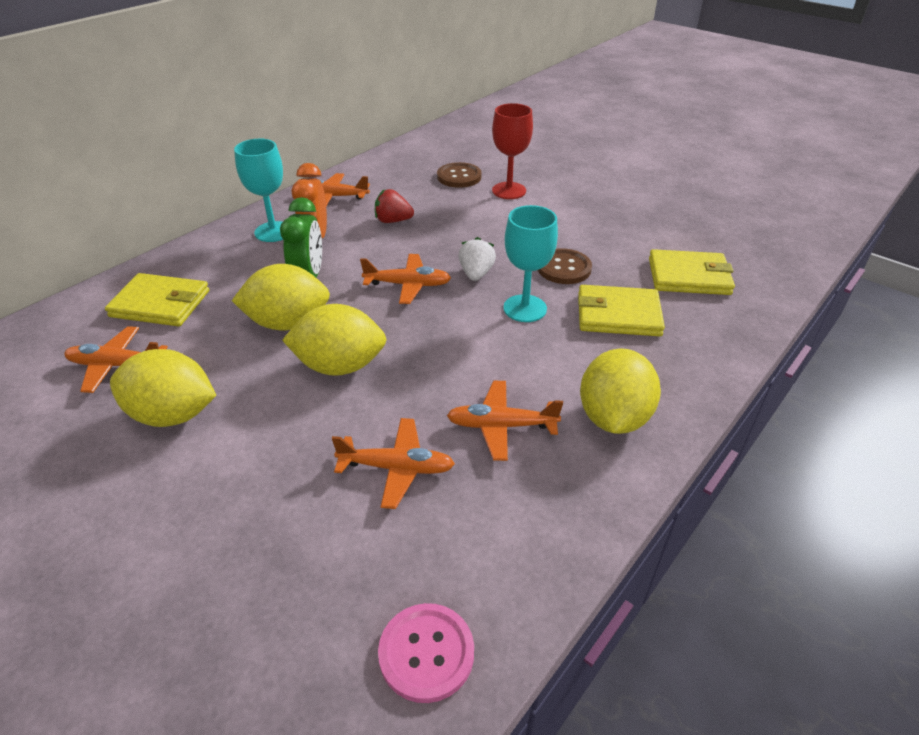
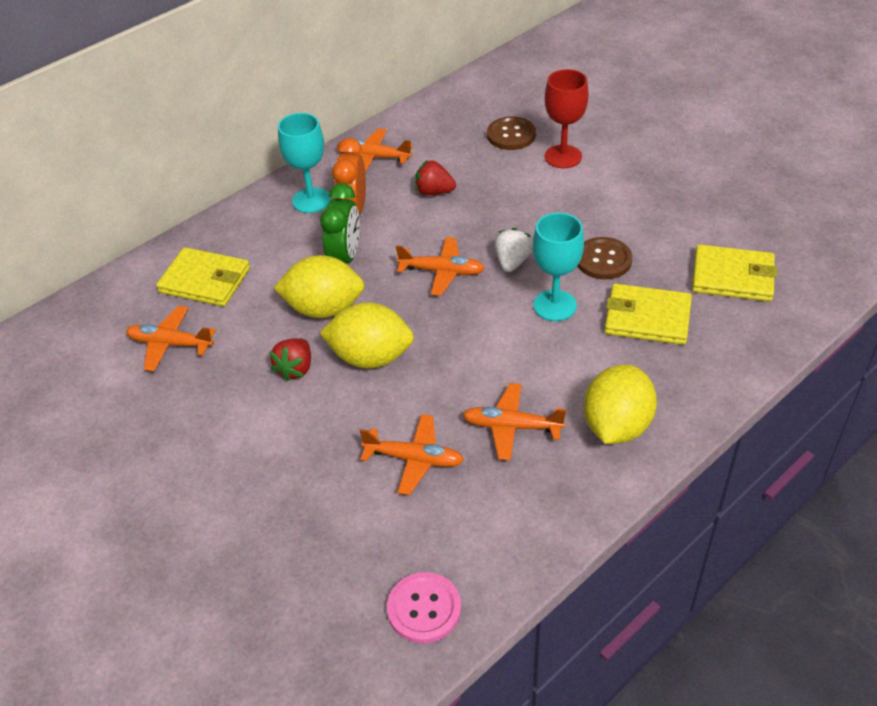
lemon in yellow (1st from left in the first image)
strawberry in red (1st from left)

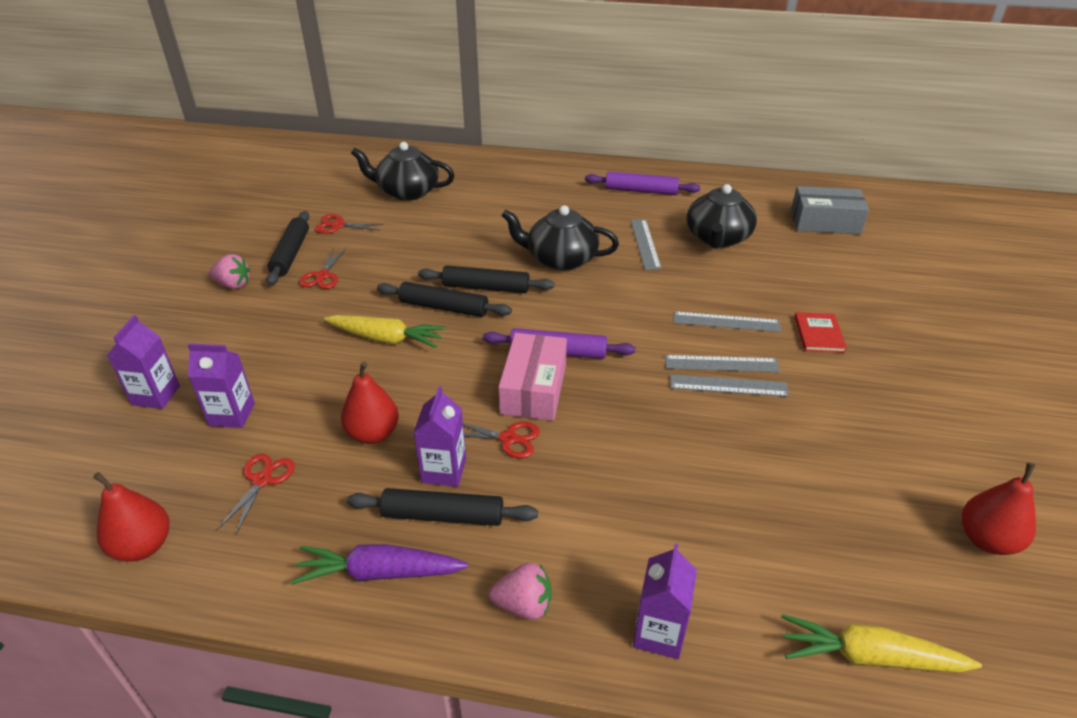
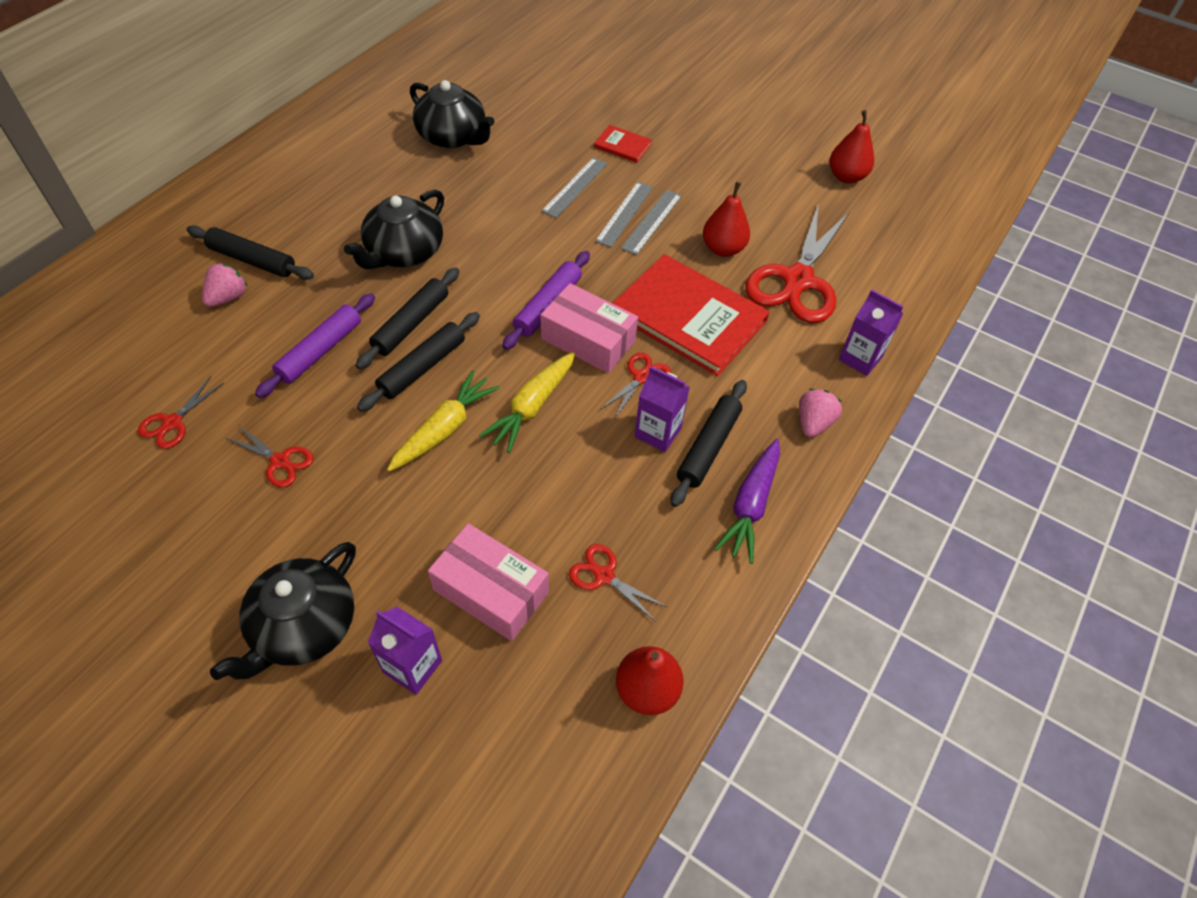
box in pink (1st from left)
strawberry in pink (1st from left)
rolling pin in black (1st from left)
pear in red (2nd from left)
teapot in black (1st from left)
rolling pin in purple (1st from left)
ruler in grey (1st from left in the first image)
carrot in yellow (2nd from left)
box in grey
book in red (2nd from left)
scissors in red (5th from left)

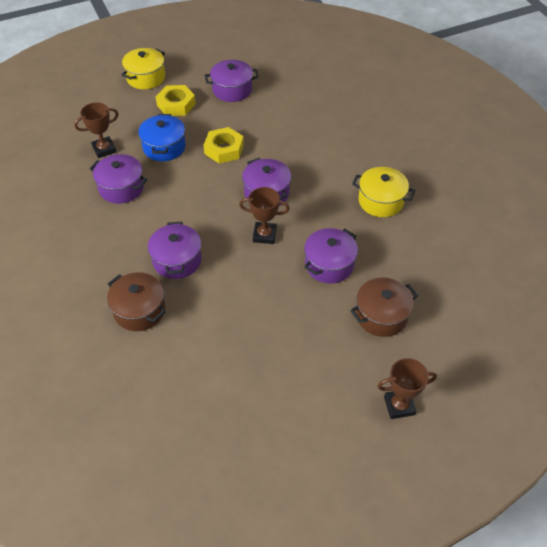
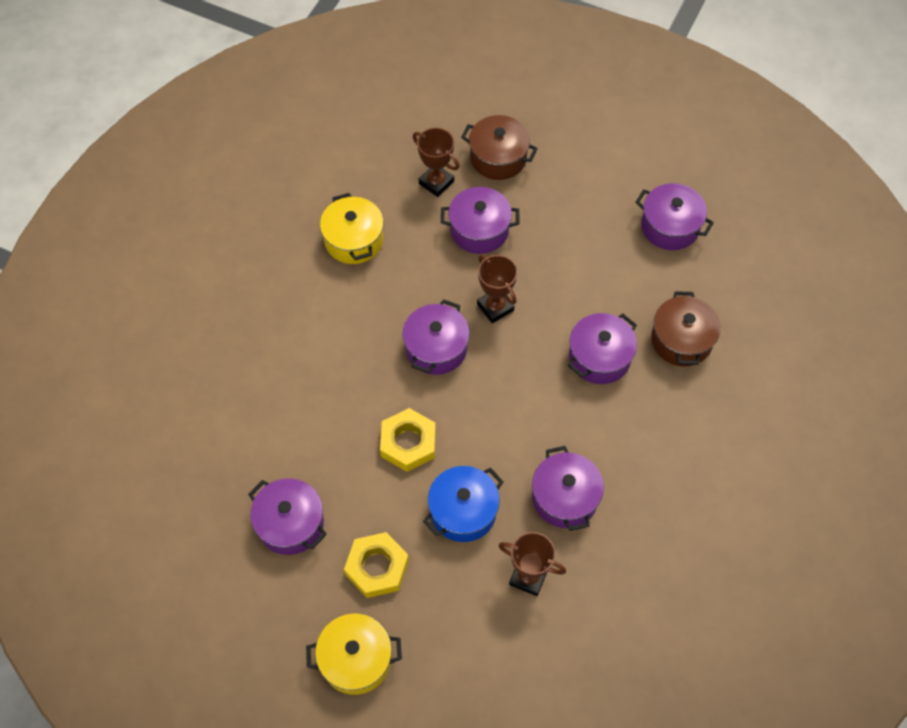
trophy in brown (1st from left)
pot in purple (6th from left)

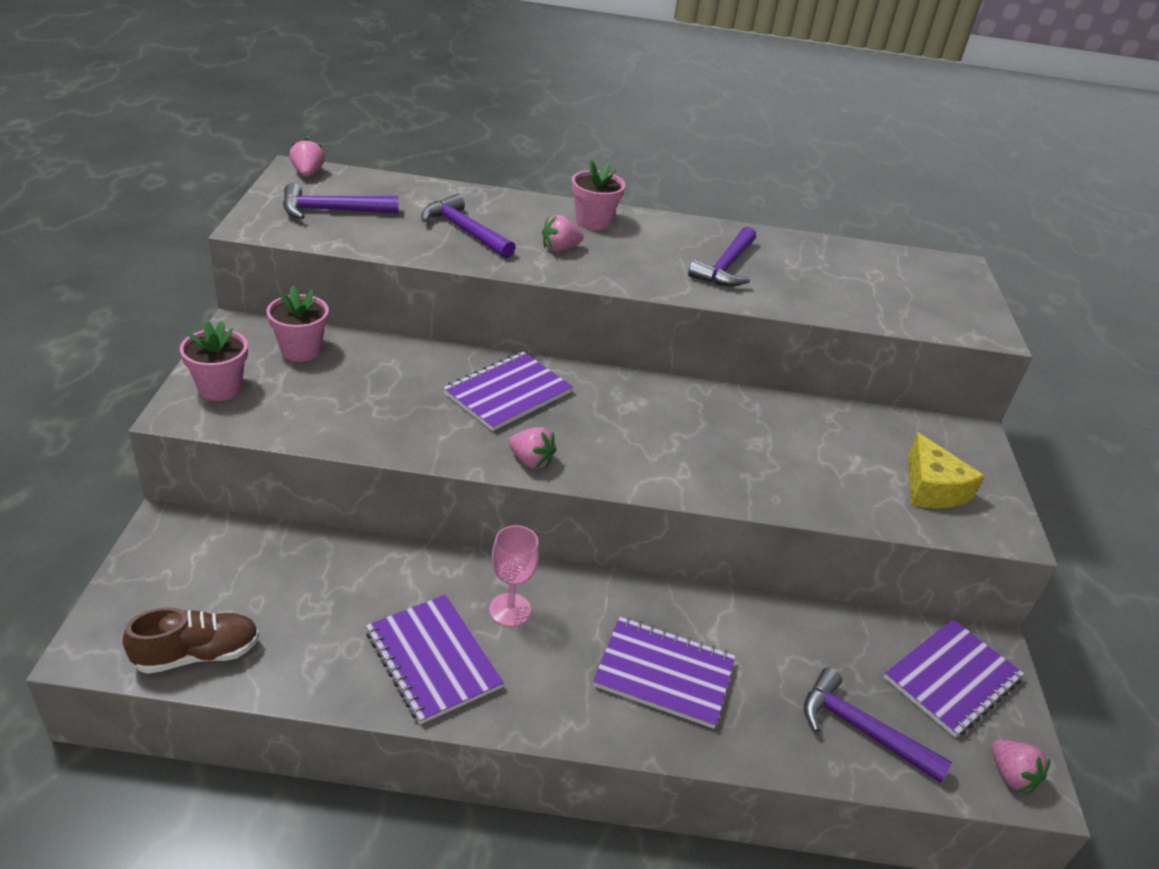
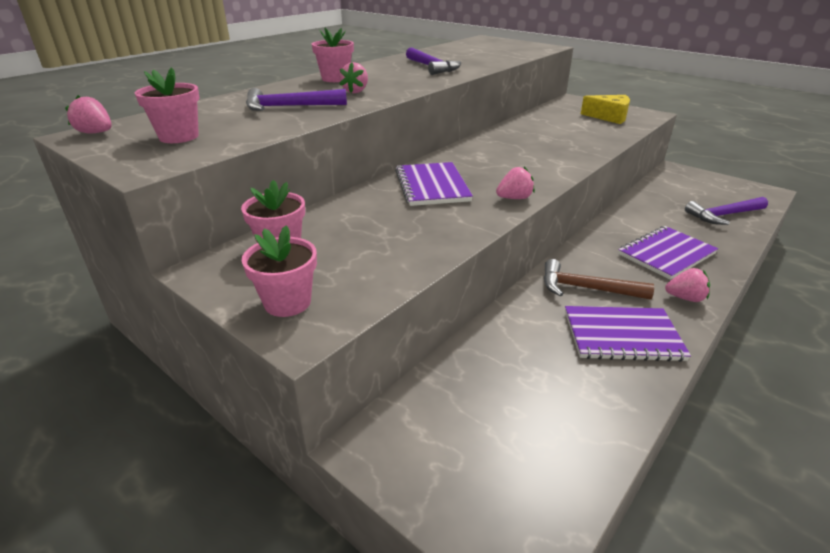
shoe in brown
flower pot in pink (1st from left)
hammer in brown
notebook in purple (4th from left in the first image)
strawberry in pink (4th from left)

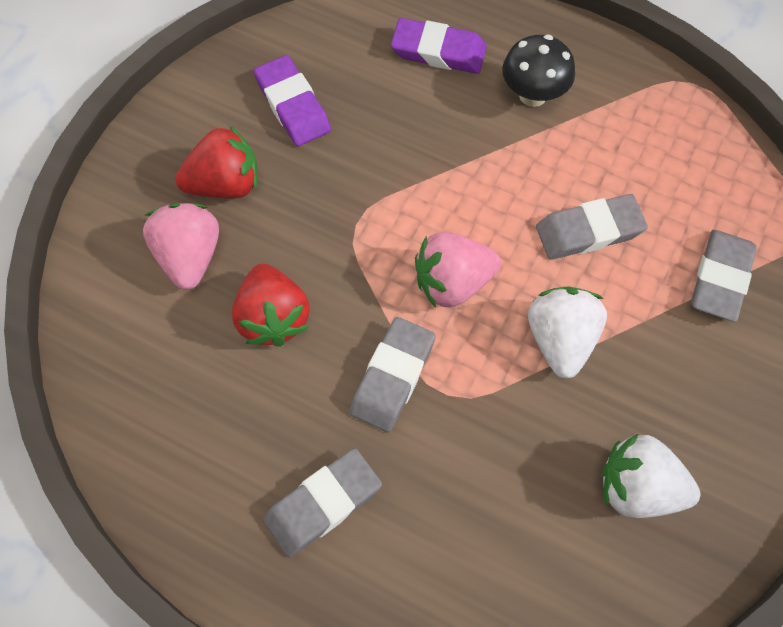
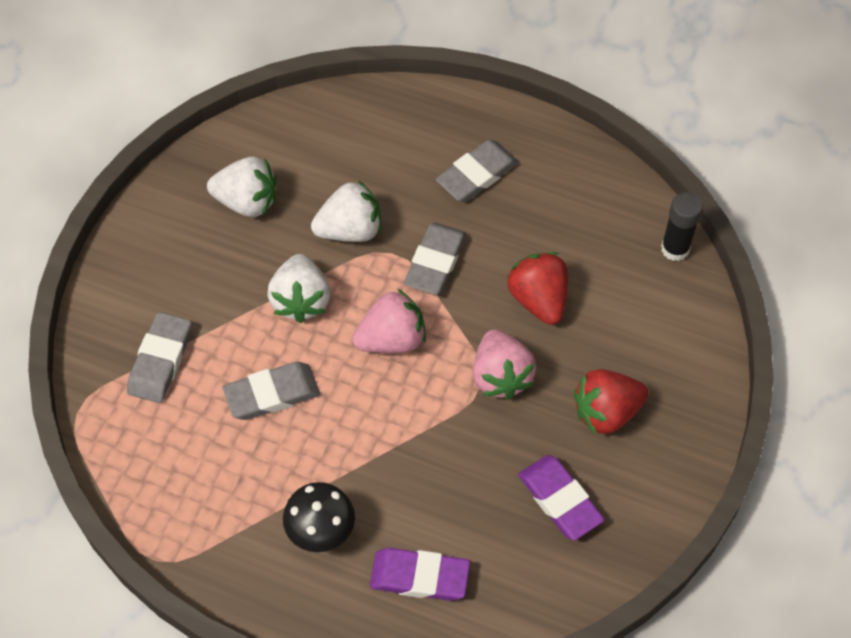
strawberry in pink (2nd from left)
strawberry in white (3rd from left)
glue stick in black

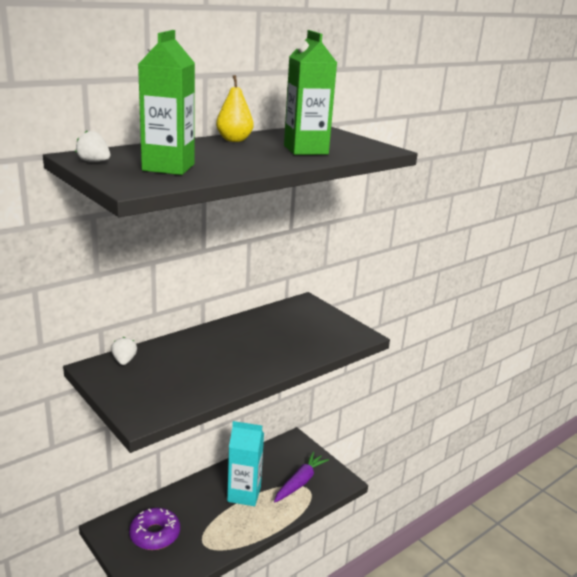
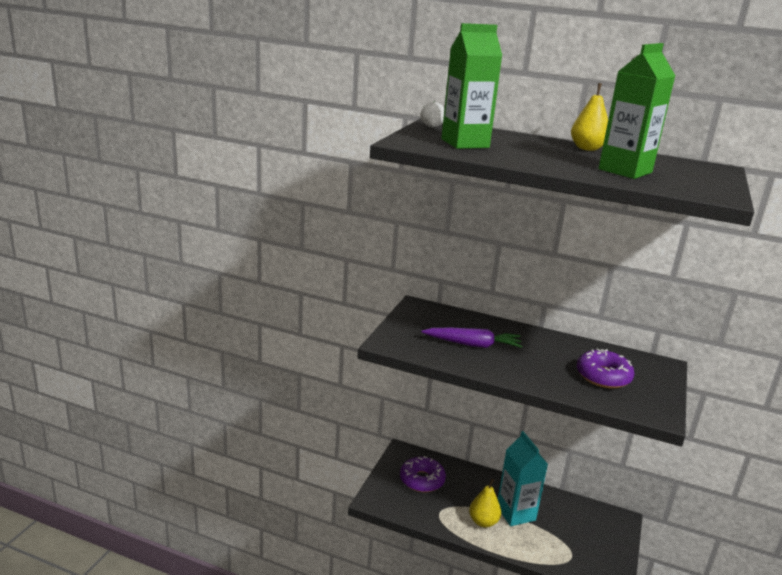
strawberry in white (2nd from left in the first image)
carrot in purple
pear in yellow (1st from left)
donut in purple (2nd from left)

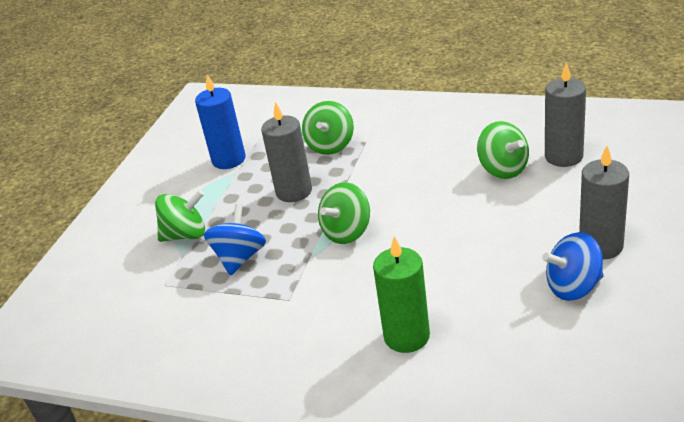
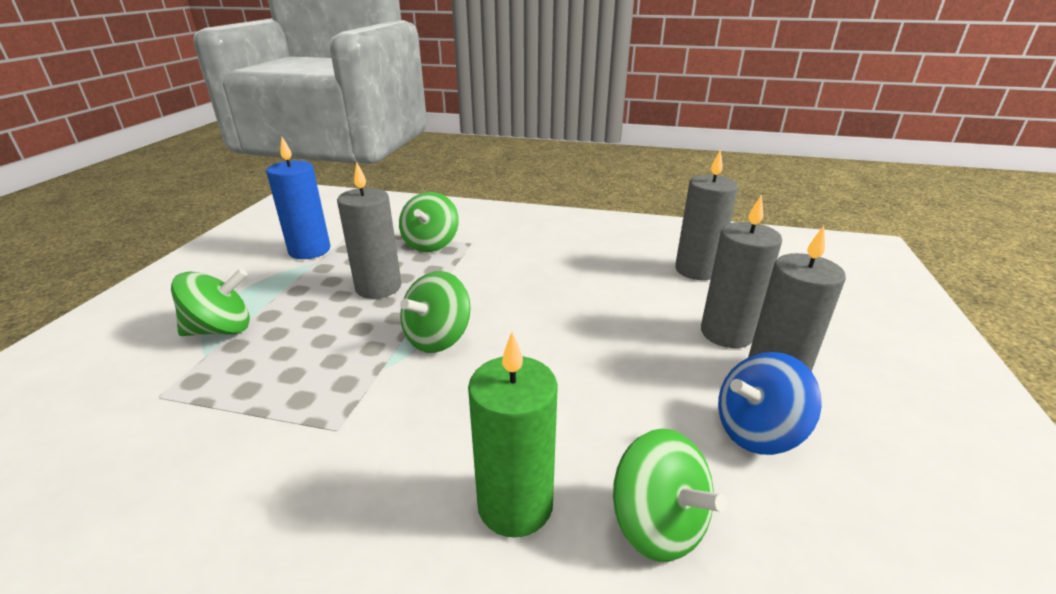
spinning top in blue (1st from left in the first image)
spinning top in green (4th from left)
candle in grey (3rd from left)

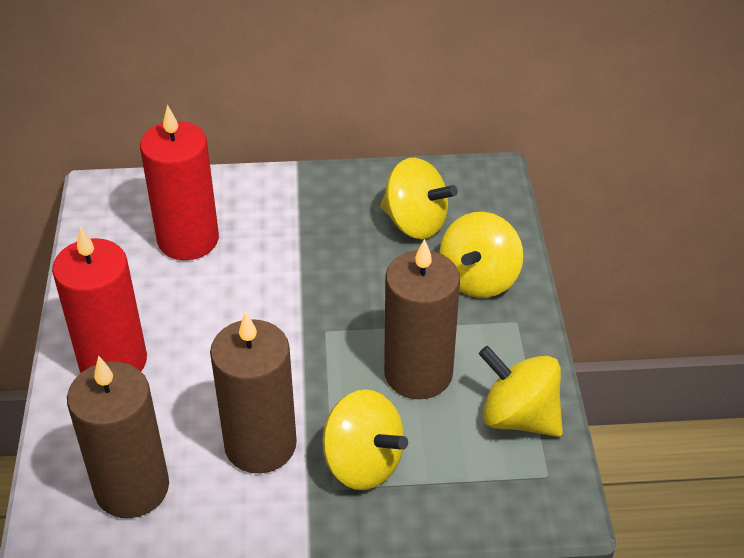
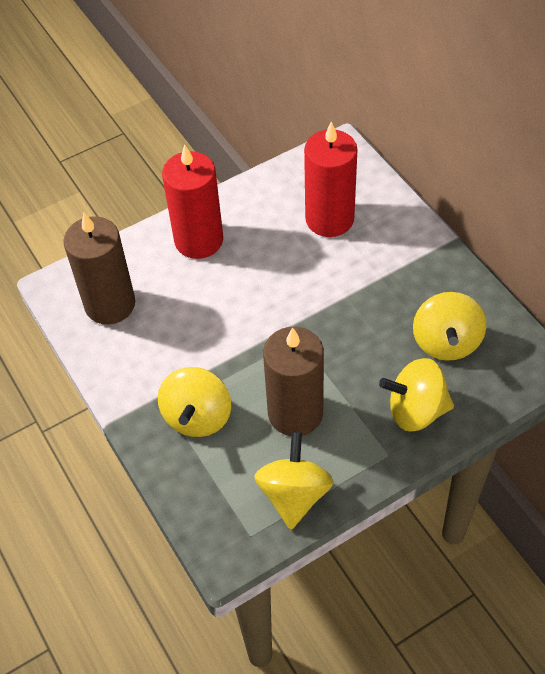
candle in brown (2nd from left in the first image)

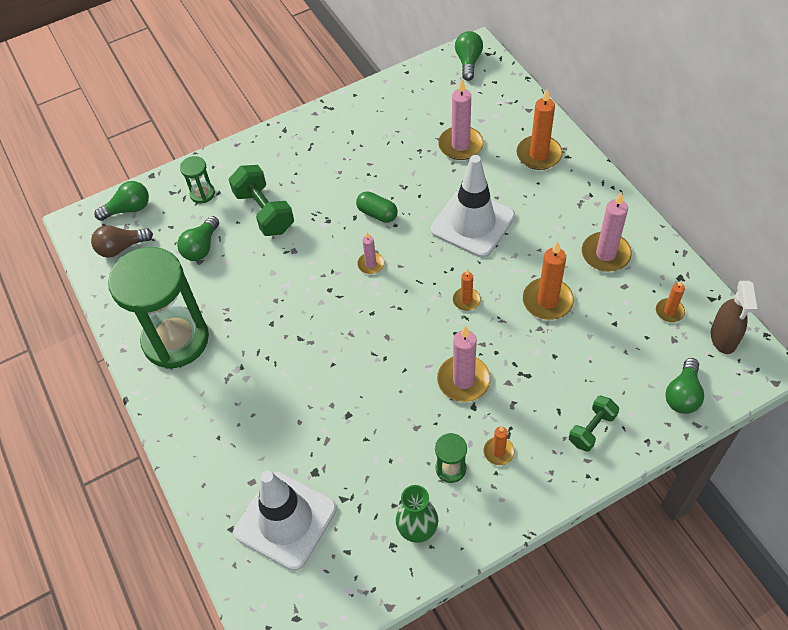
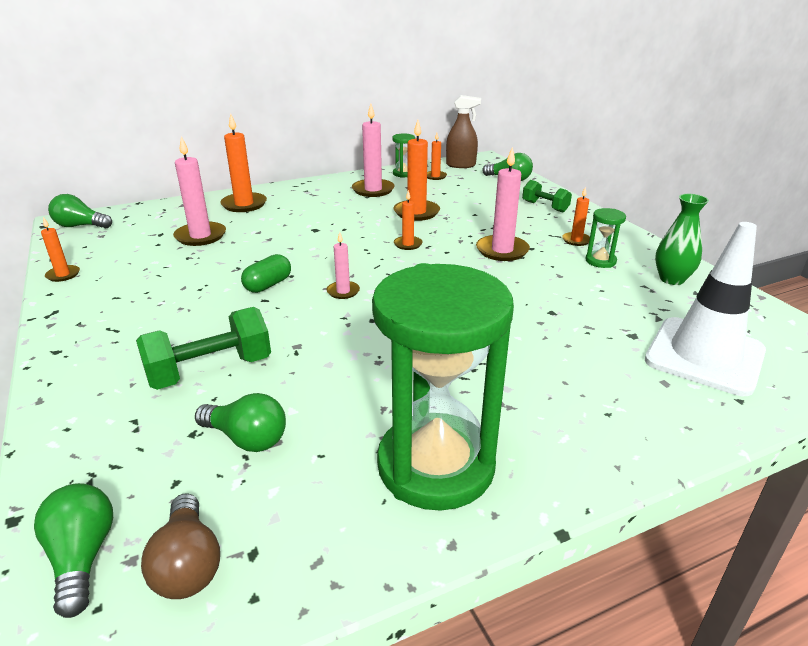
hourglass in green (1st from left)
traffic cone in white (2nd from left in the first image)
candle in orange (1st from left)

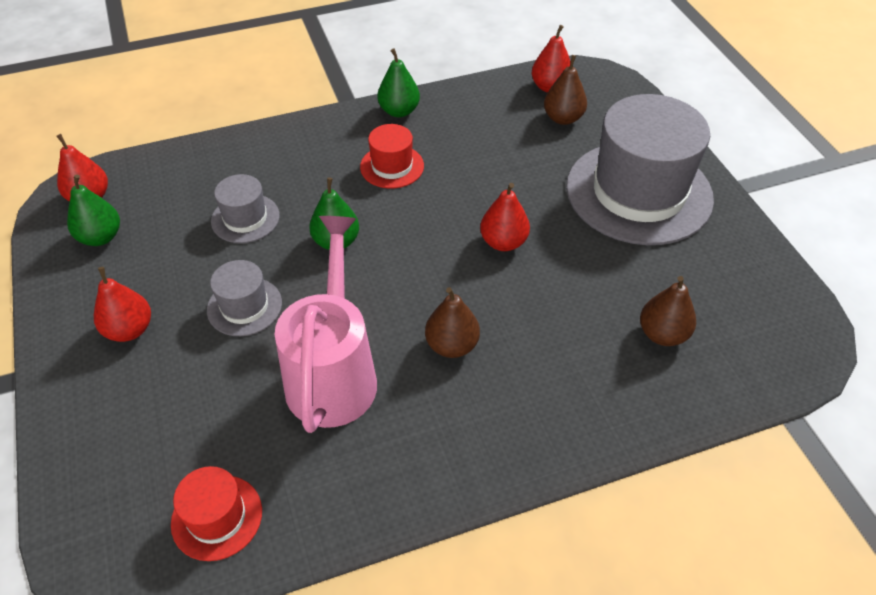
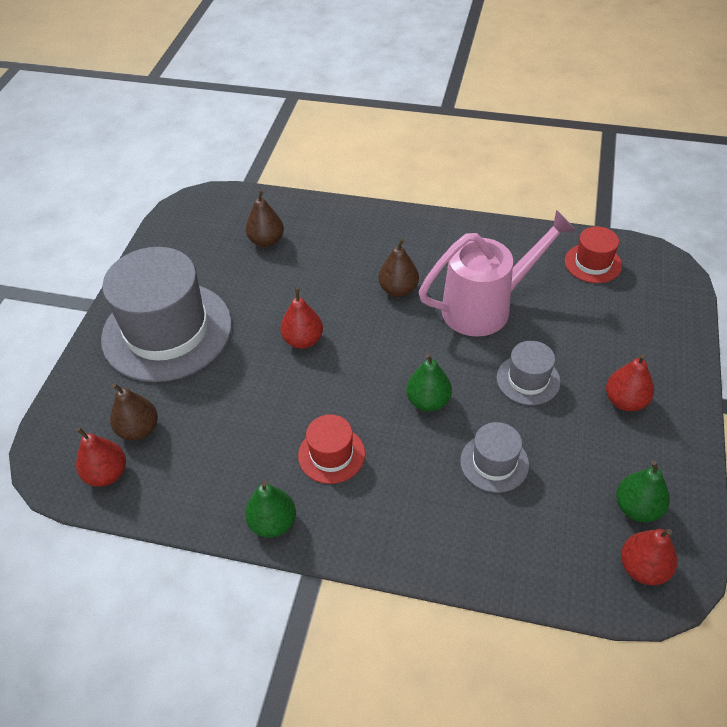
watering can in pink

